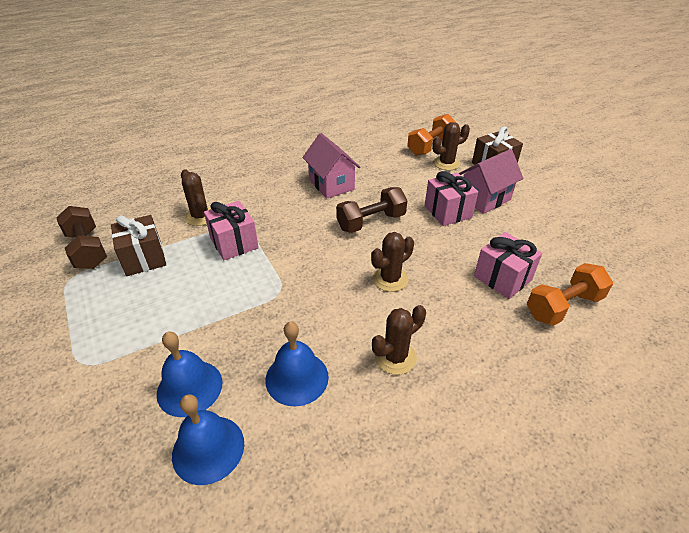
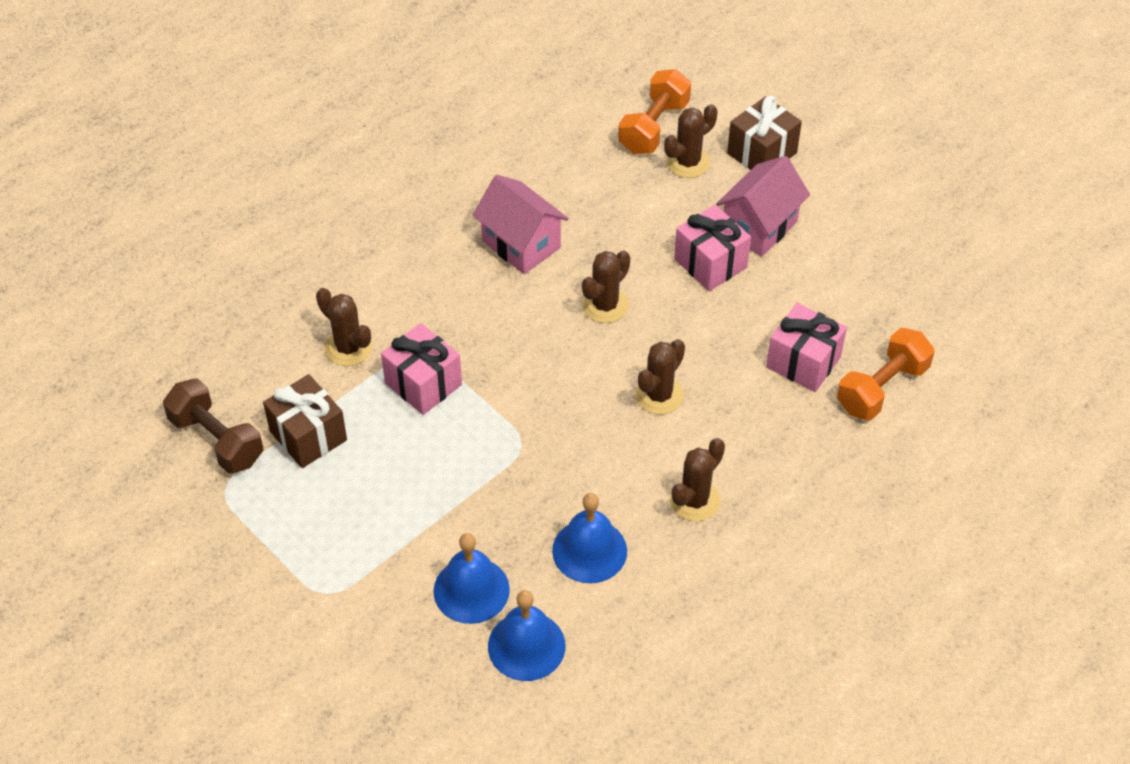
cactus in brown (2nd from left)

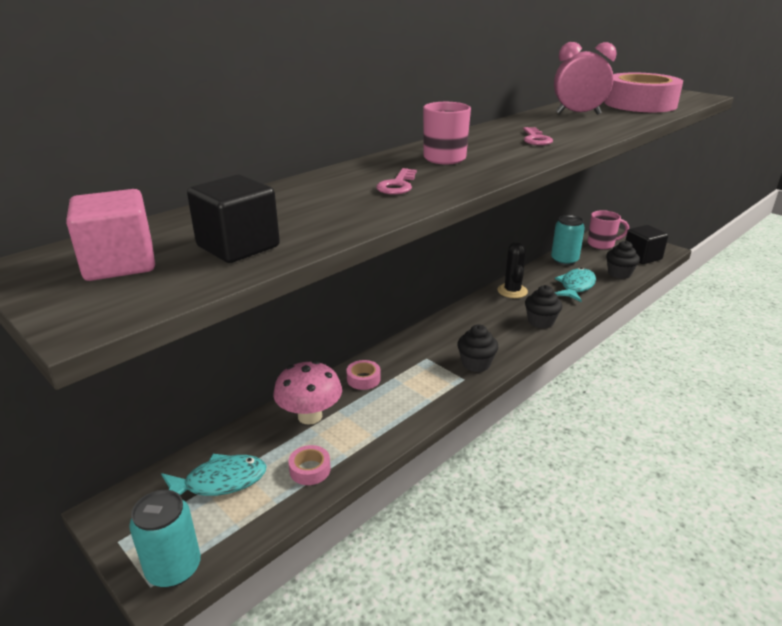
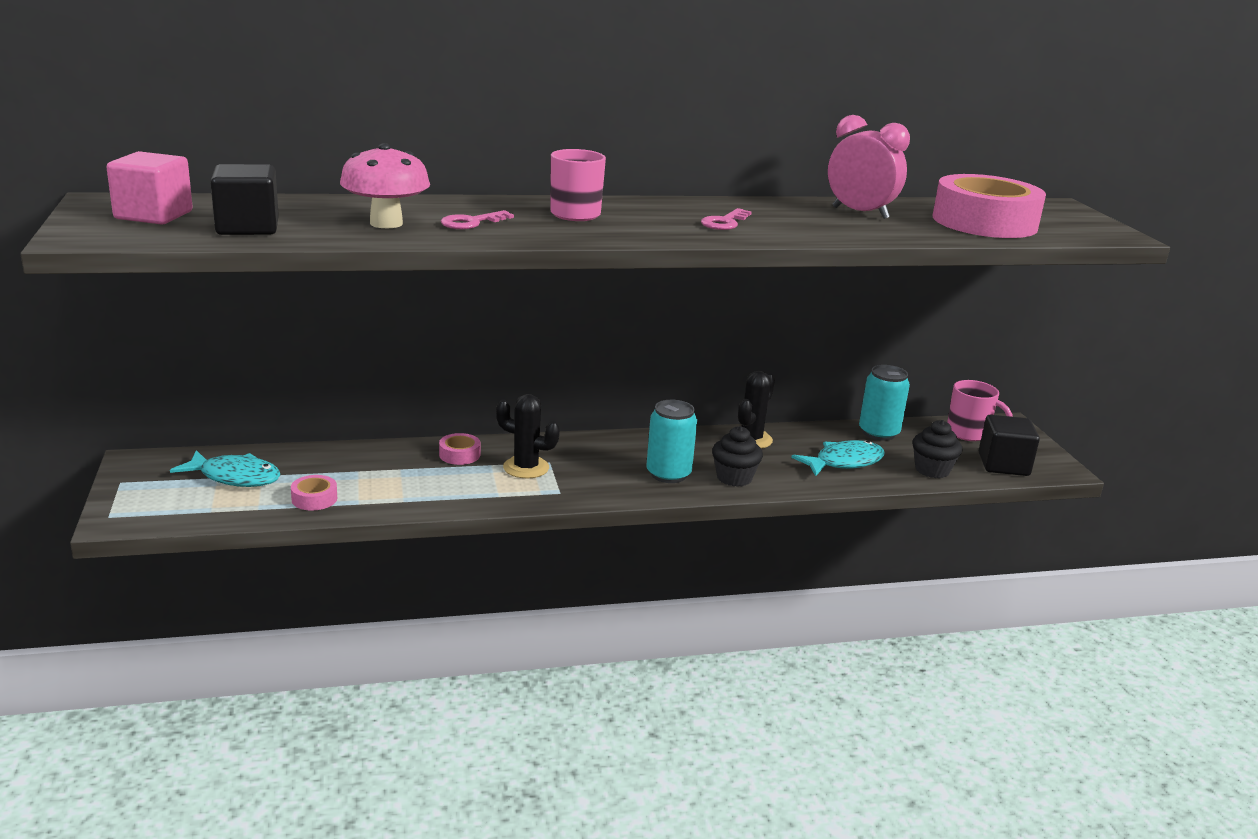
can in turquoise (1st from left)
mushroom in pink
cupcake in black (1st from left in the first image)
cactus in black (1st from left)

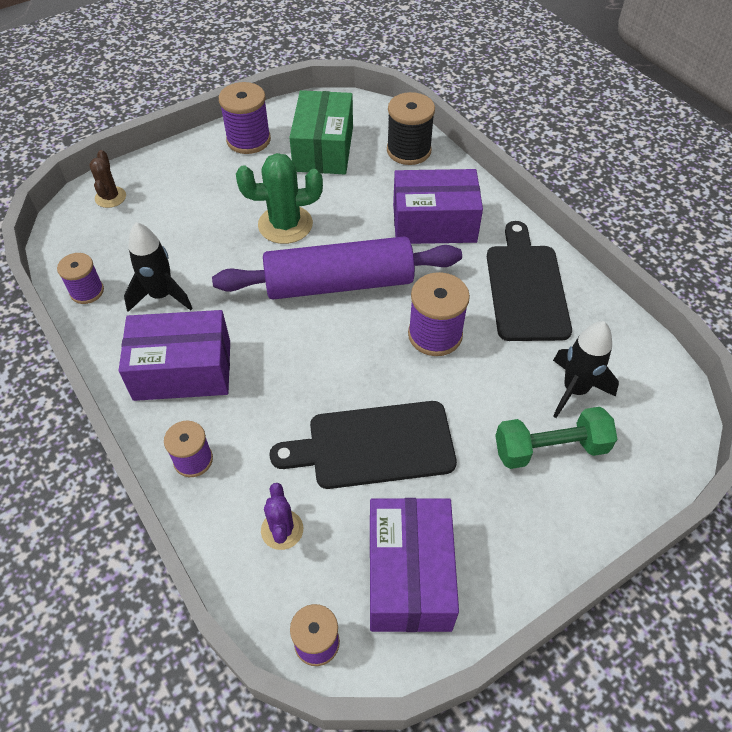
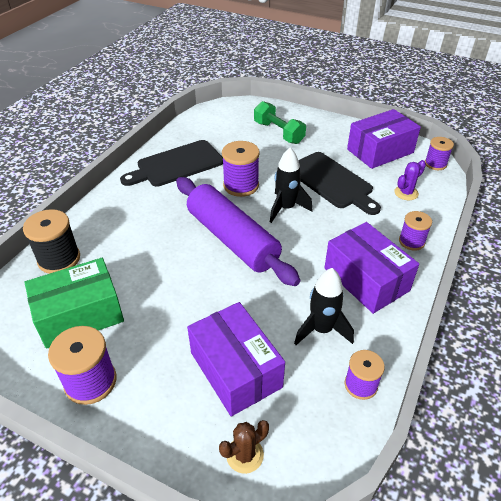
cactus in green
box in purple (1st from left)
rocket in black (1st from left)

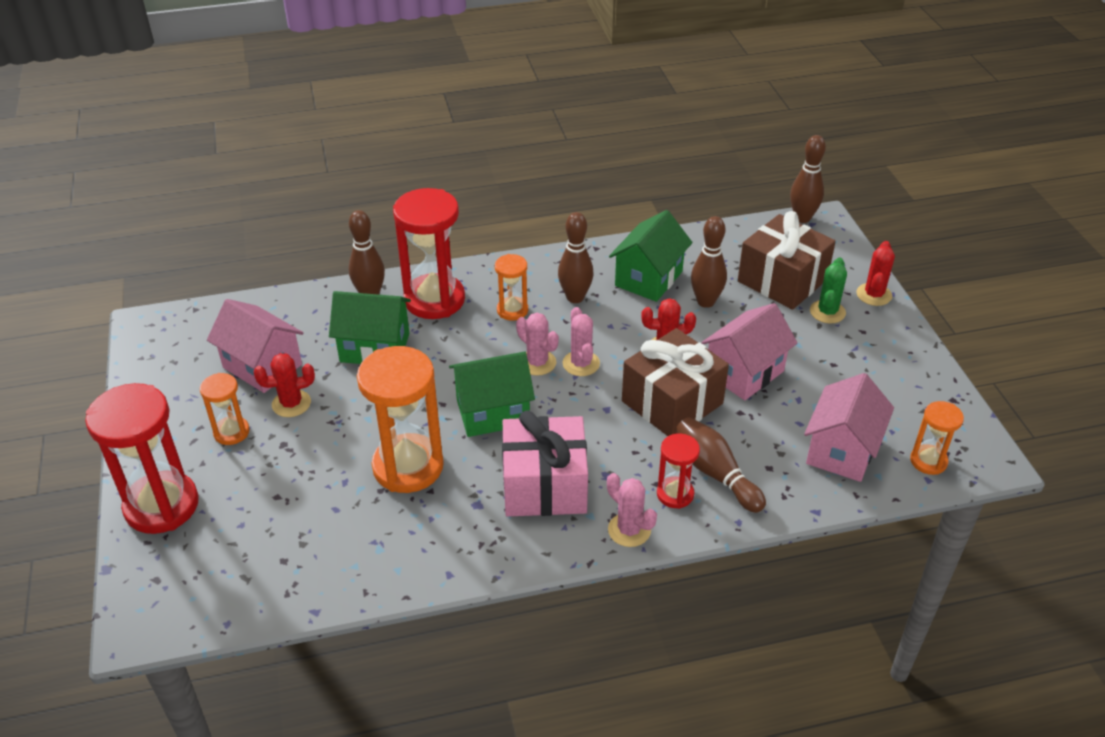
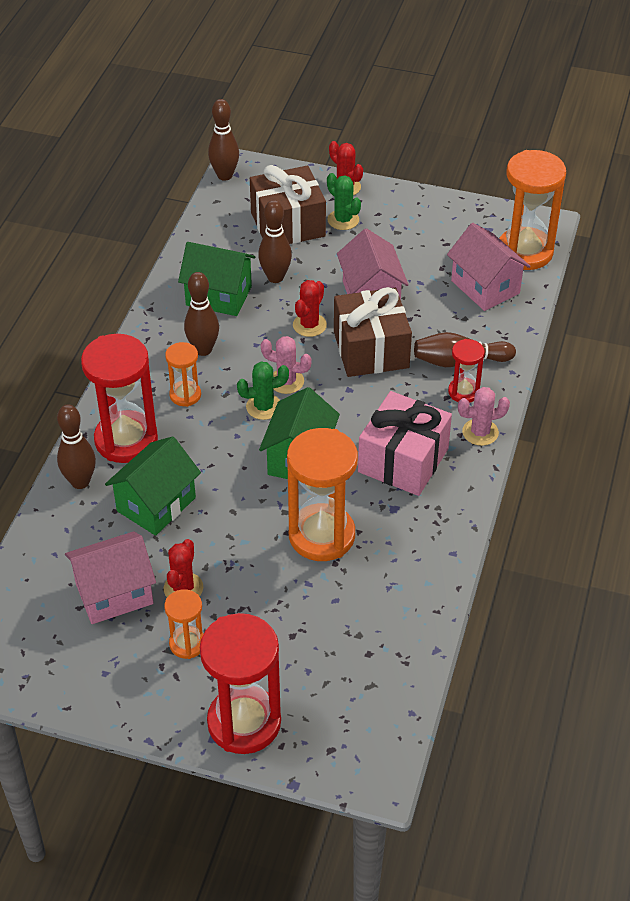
cactus in green (1st from left)
house in green (2nd from left)
hourglass in orange (4th from left)

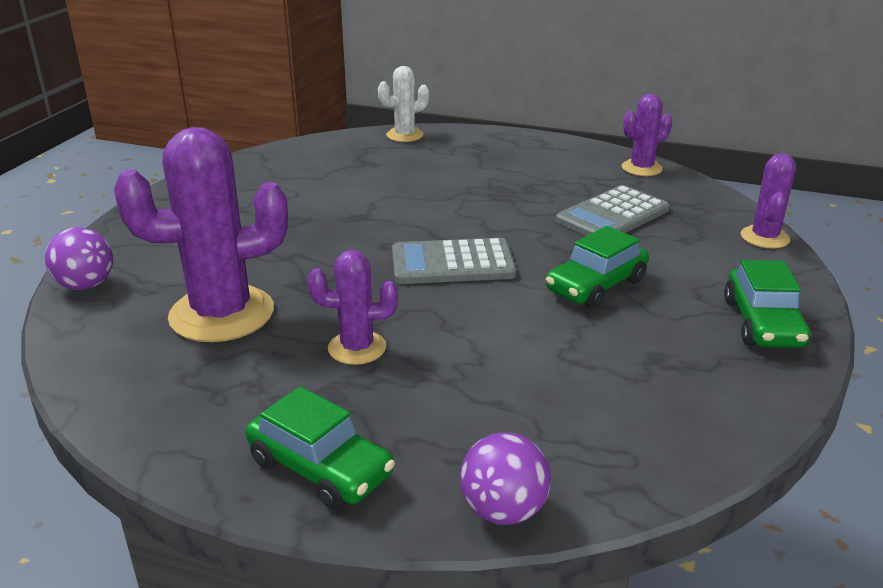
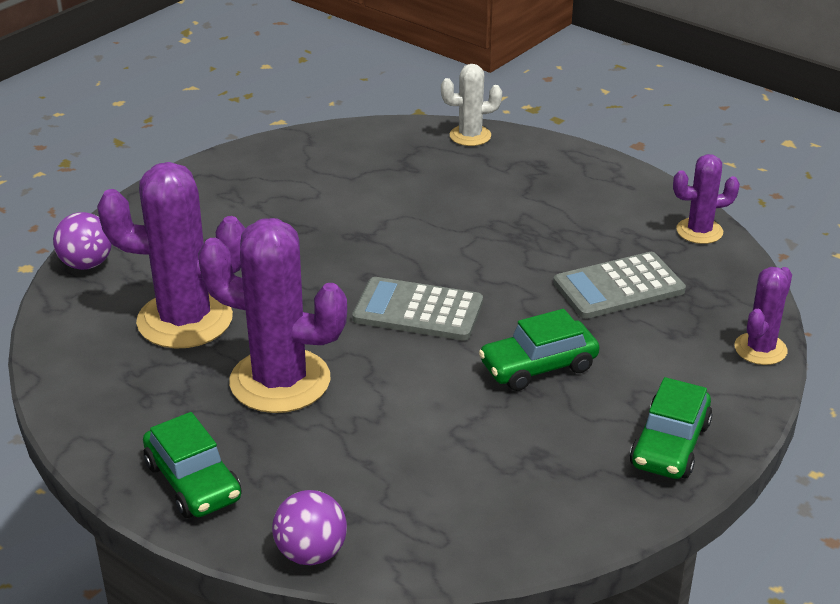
cactus in purple (2nd from left)

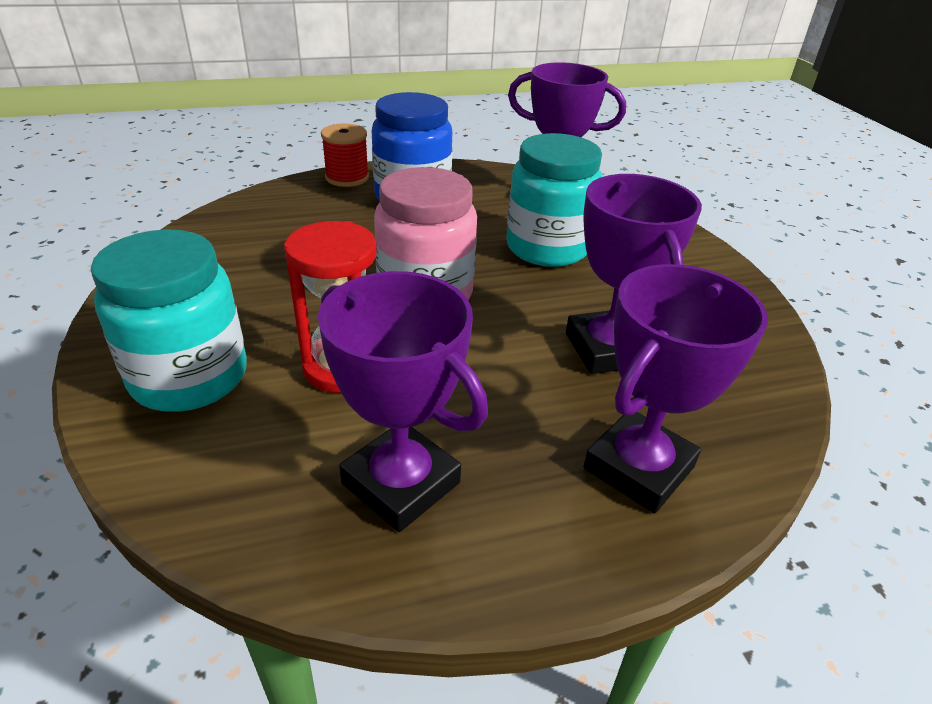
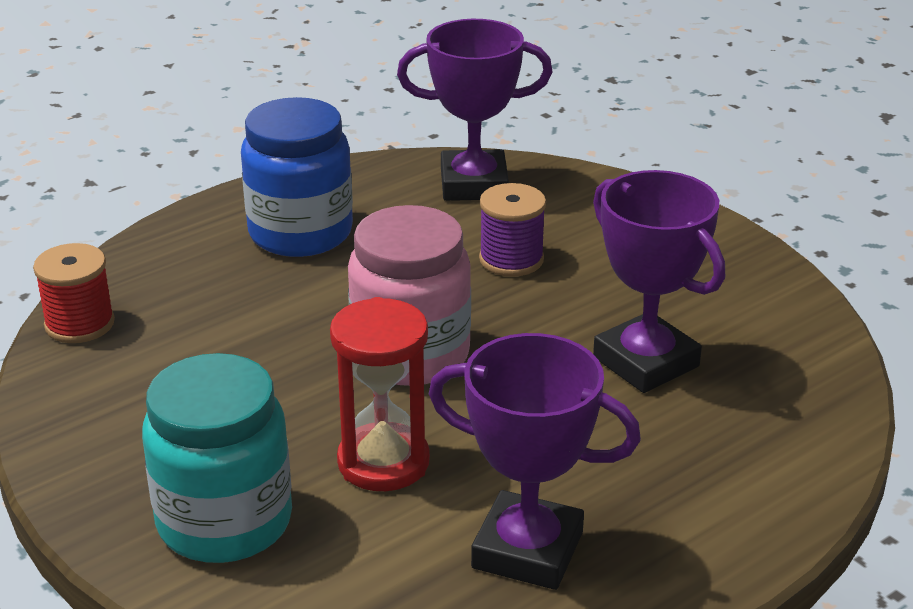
spool in red
spool in purple
trophy in purple (4th from left in the first image)

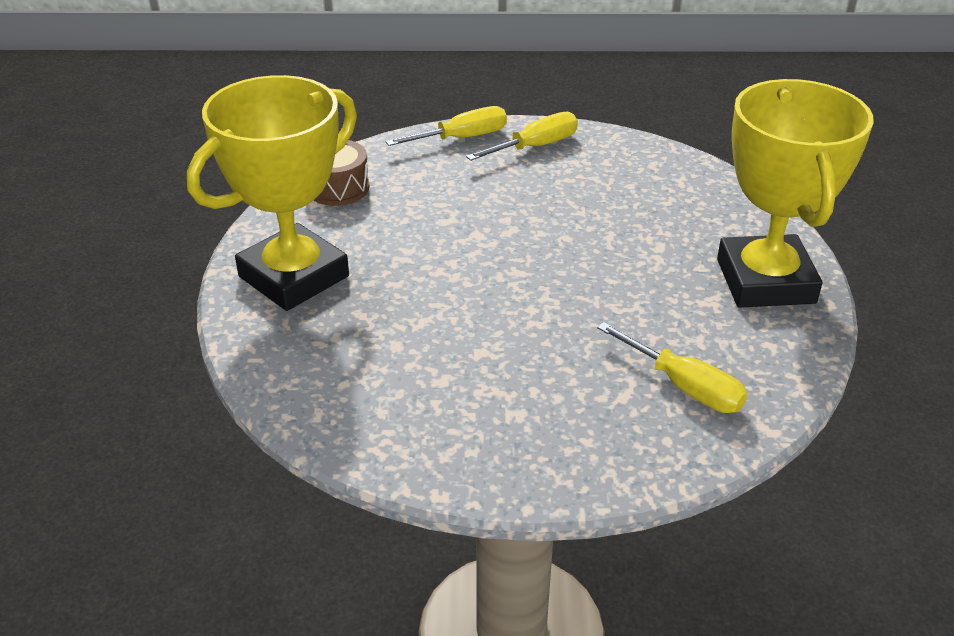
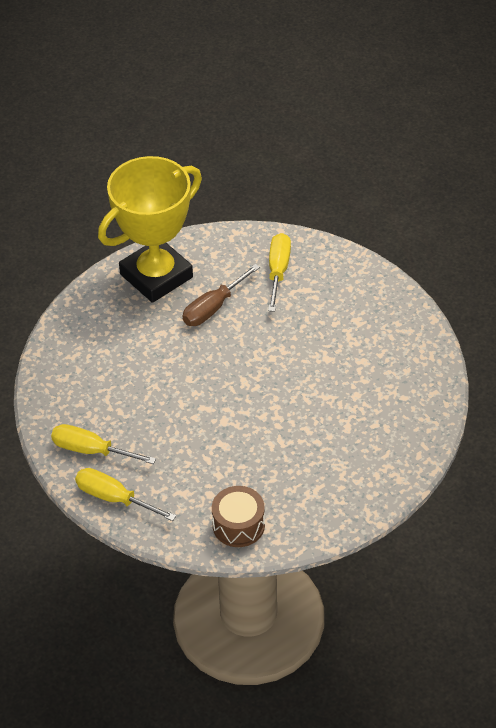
trophy in yellow (1st from left in the first image)
screwdriver in brown

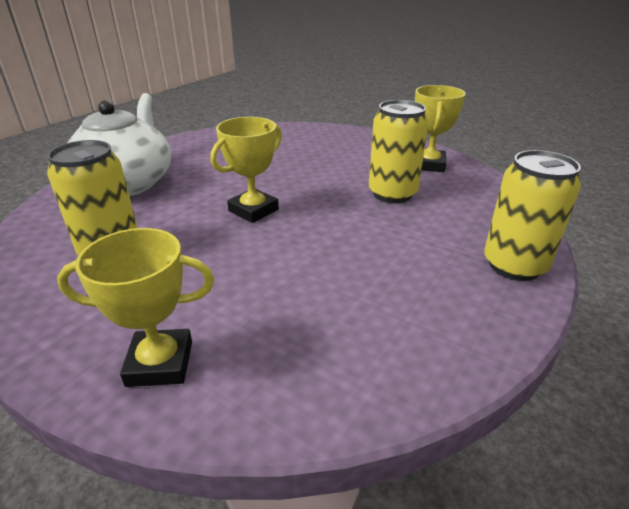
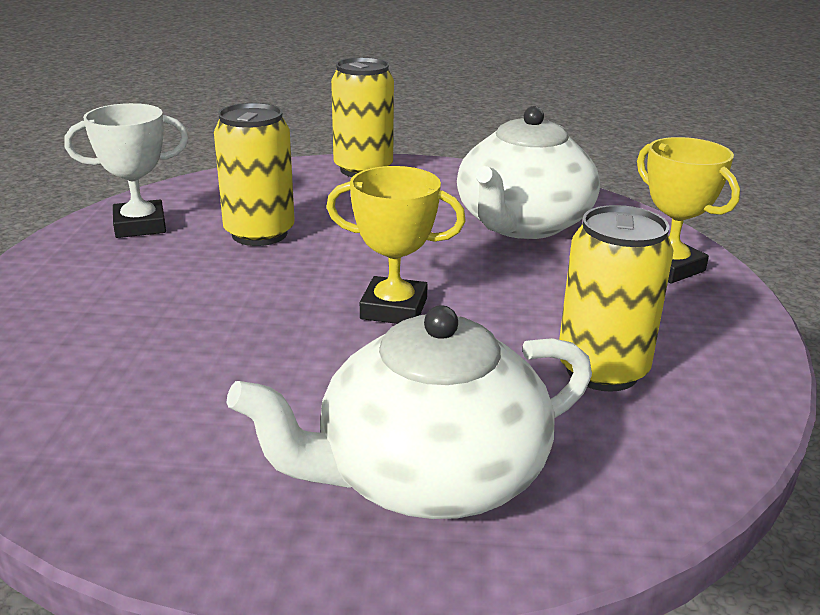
trophy in white
teapot in white (2nd from left)

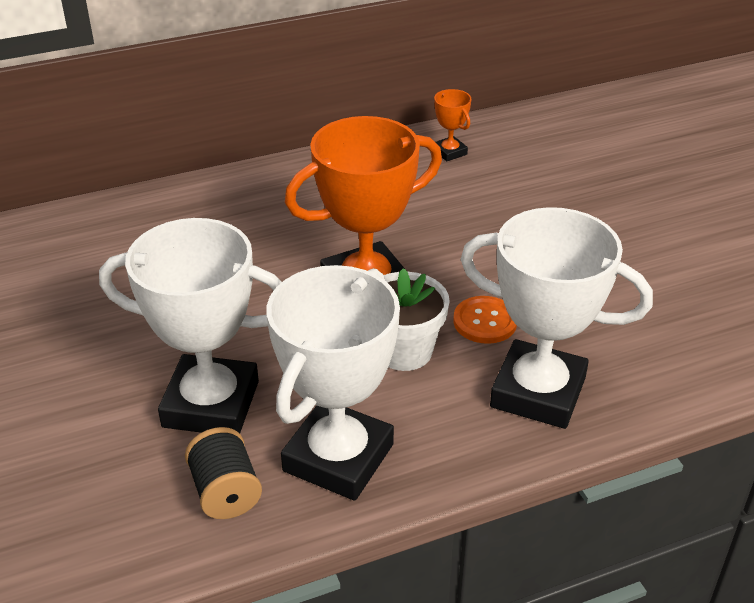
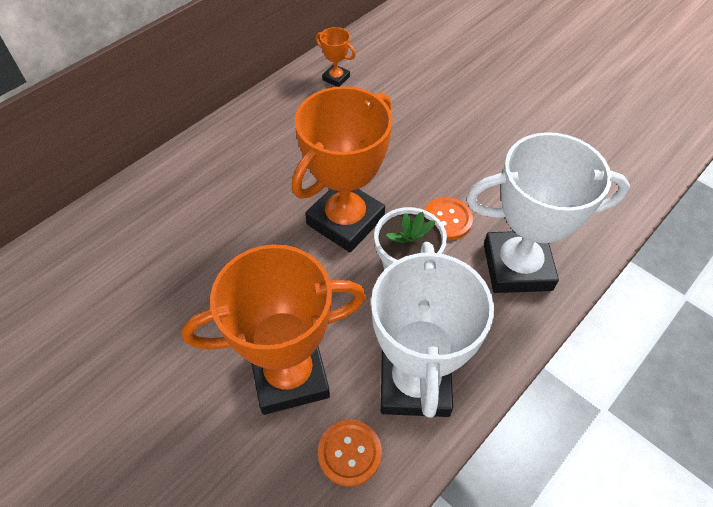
trophy in orange (1st from left)
button in orange (1st from left)

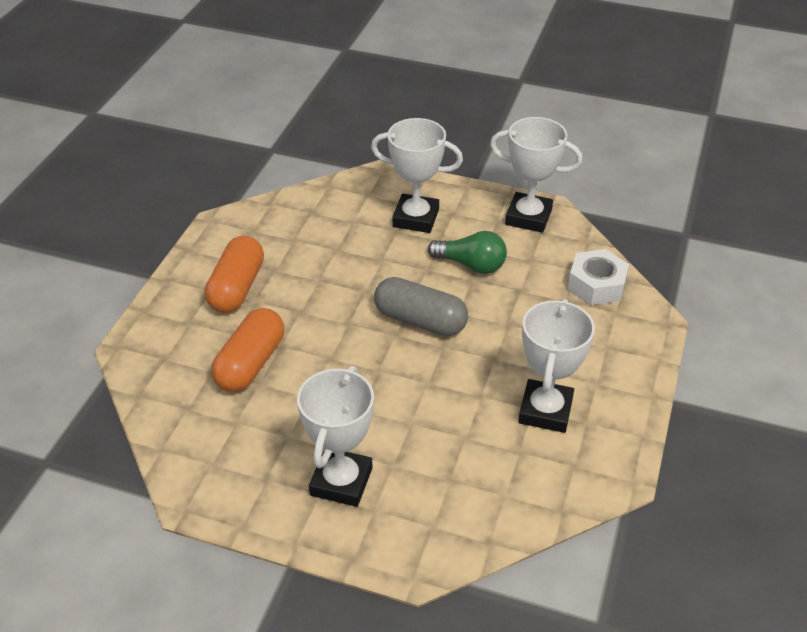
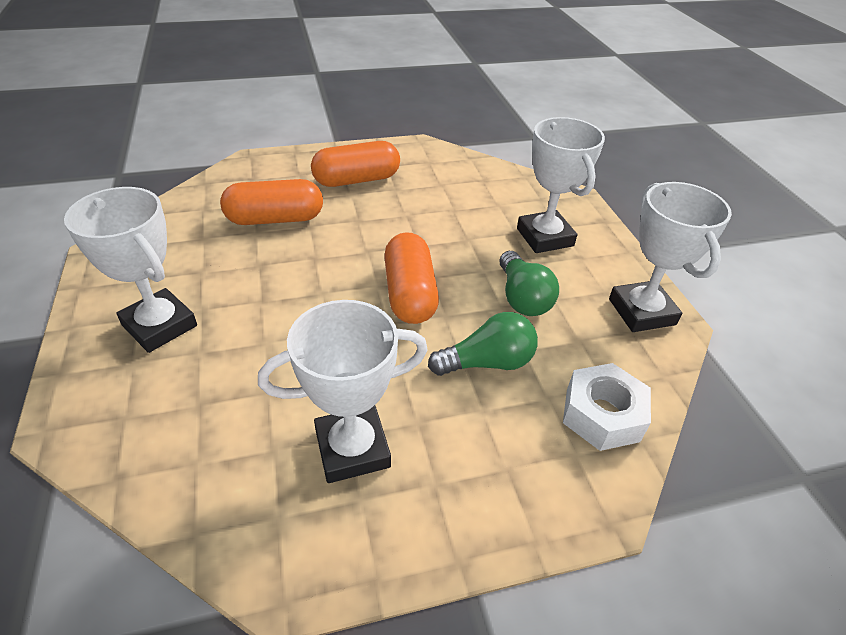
trophy in white (1st from left)
capsule in orange (3rd from left)
light bulb in green (1st from left)

